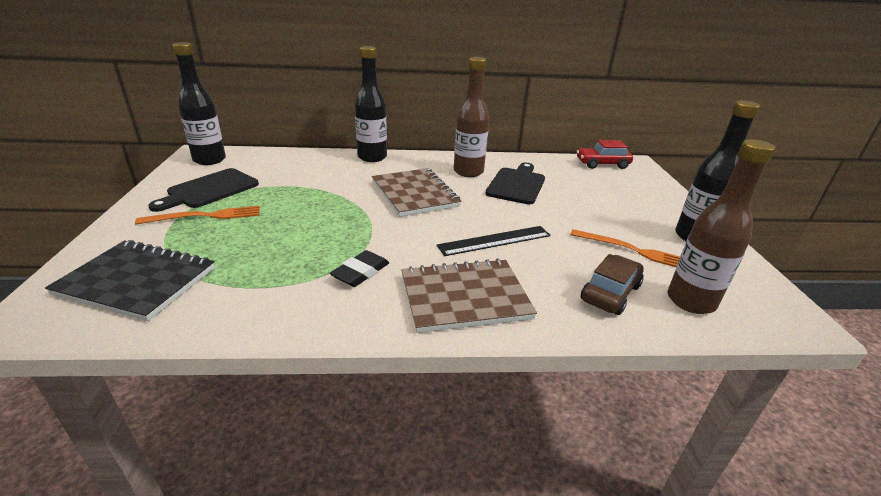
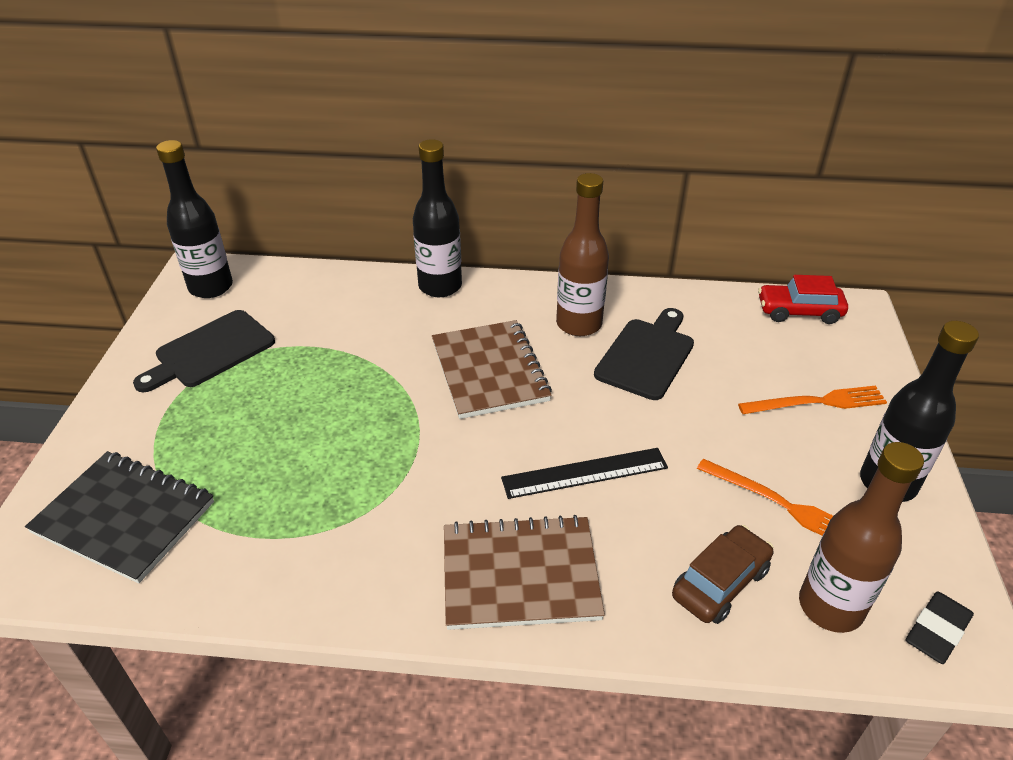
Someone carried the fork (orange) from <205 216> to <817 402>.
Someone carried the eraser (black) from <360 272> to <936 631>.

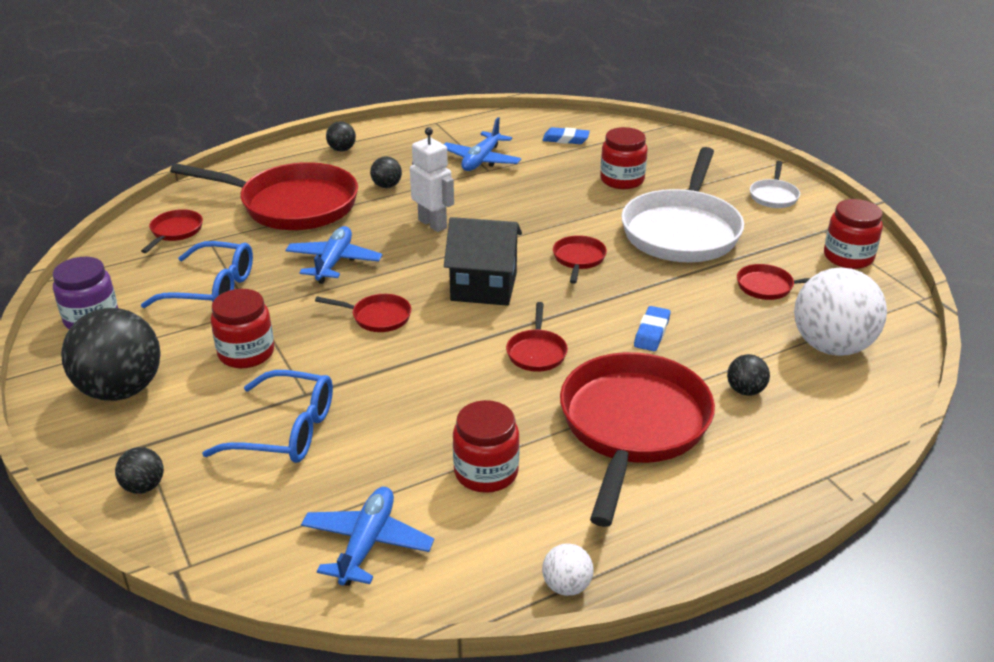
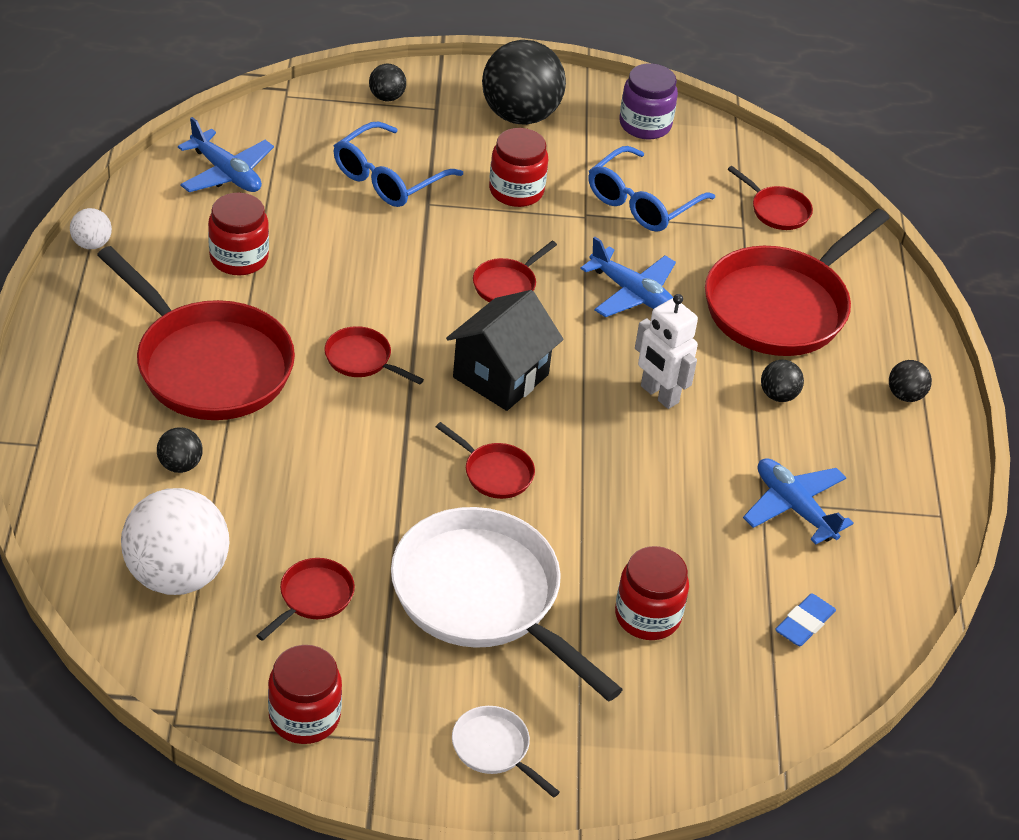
Someone took away the eraser (blue) at <651 332>.
Someone rotated the robot (white) at <433 224> by 60 degrees clockwise.

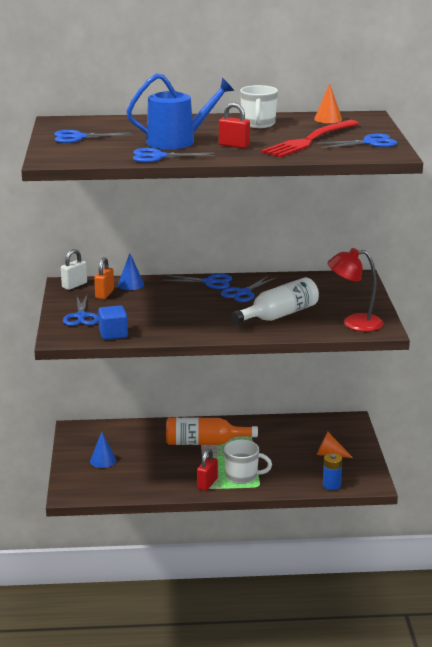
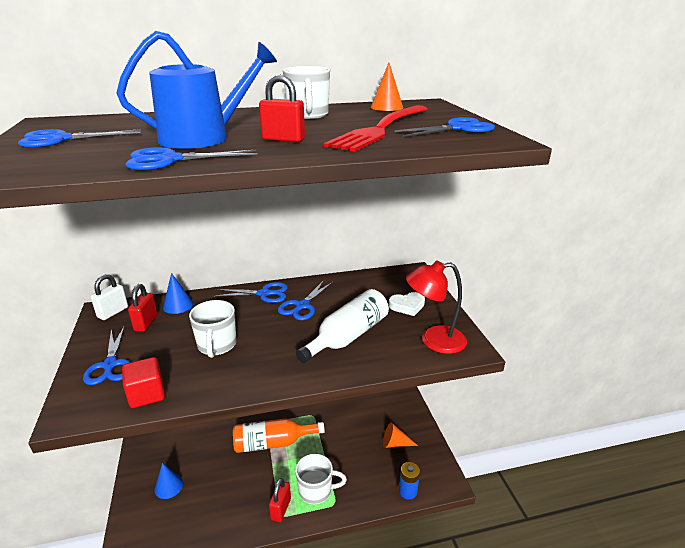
Someone put down the mug (white) at <217 345>.
Someone put down the heart (white) at <407 306>.
Someone repainted the padlock (orange) at <104 294>, which became the padlock (red) at <146 323>.
Someone repainted the cube (blue) at <113 334>, which became the cube (red) at <147 394>.

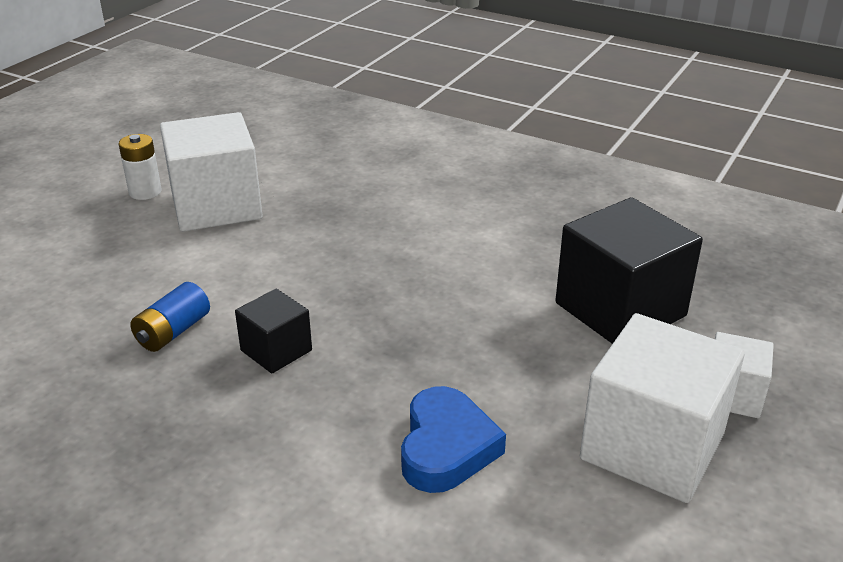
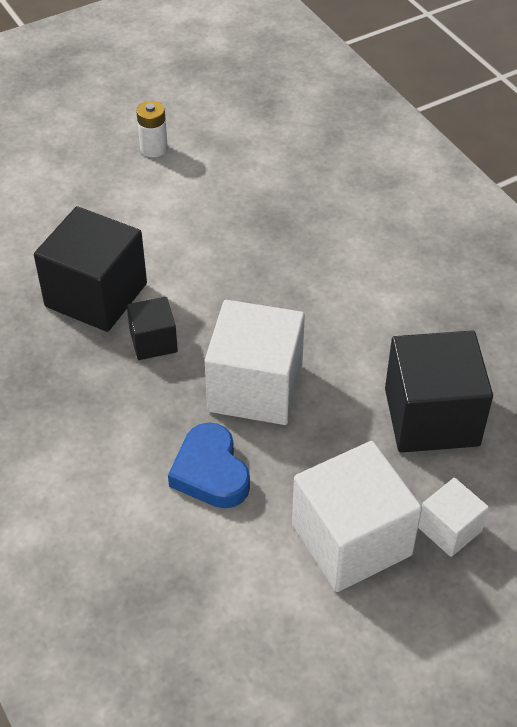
Someone carried the cube (white) from <216 206> to <255 388>.
Someone swapped the battery (blue) at <173 332> for the cube (black) at <96 295>.
Someone rotated the heart (blue) at <446 447> by 120 degrees clockwise.

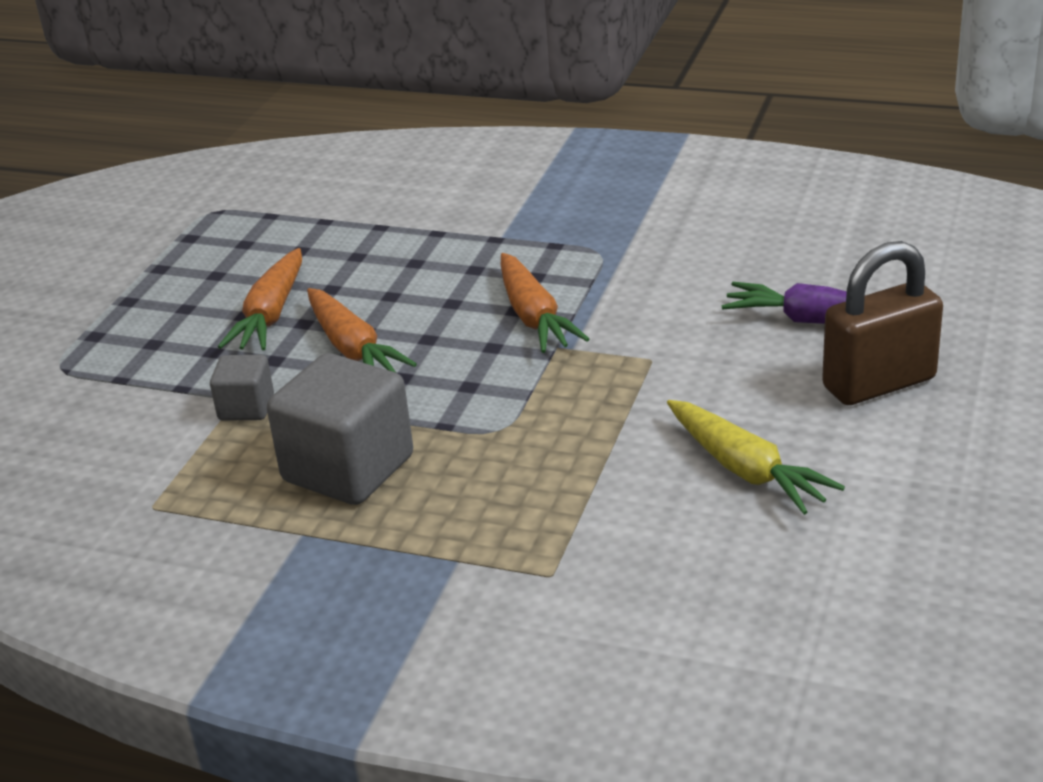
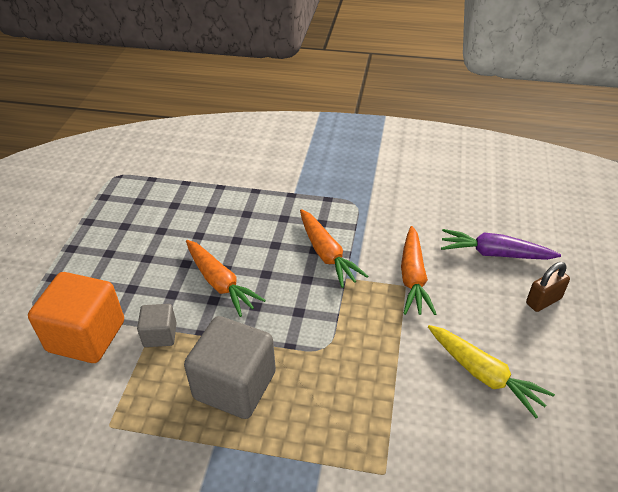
Someone put down the cube (orange) at <86 336>.
Someone carried the carrot (orange) from <271 315> to <413 278>.
Someone scaled the padlock (brown) at <879 383> by 0.57.

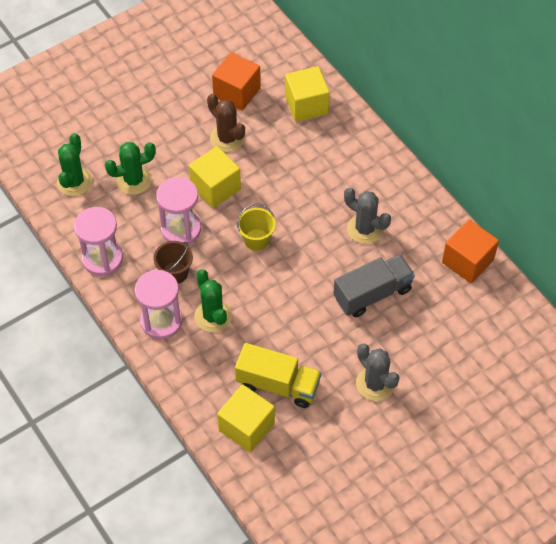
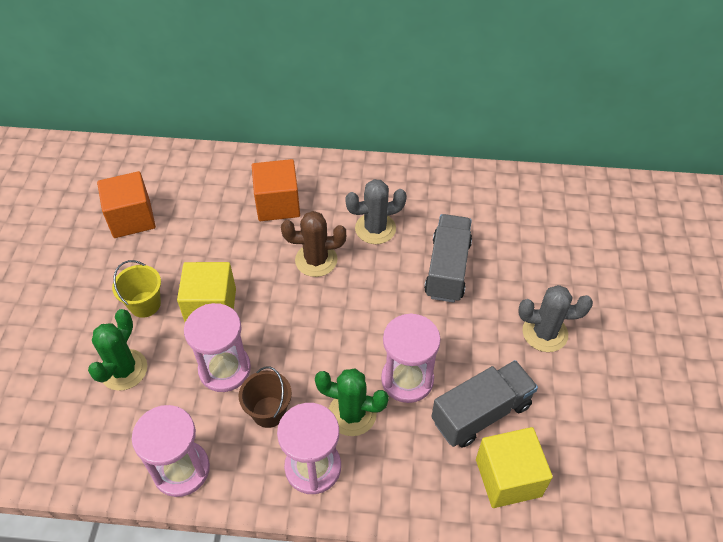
Someone took away the cactus (green) at <74 182>.
Someone took away the cube (yellow) at <306 105>.
Someone put down the hourglass (pink) at <407 379>.
Someone carried the cactus (brown) from <227 138> to <316 260>.
Someone carried the bucket (yellow) from <256 240> to <145 304>.
Someone carried the cube (orange) from <467 261> to <278 204>.
Someone repainted the truck (yellow) at <278 385>, which became the truck (grey) at <481 413>.

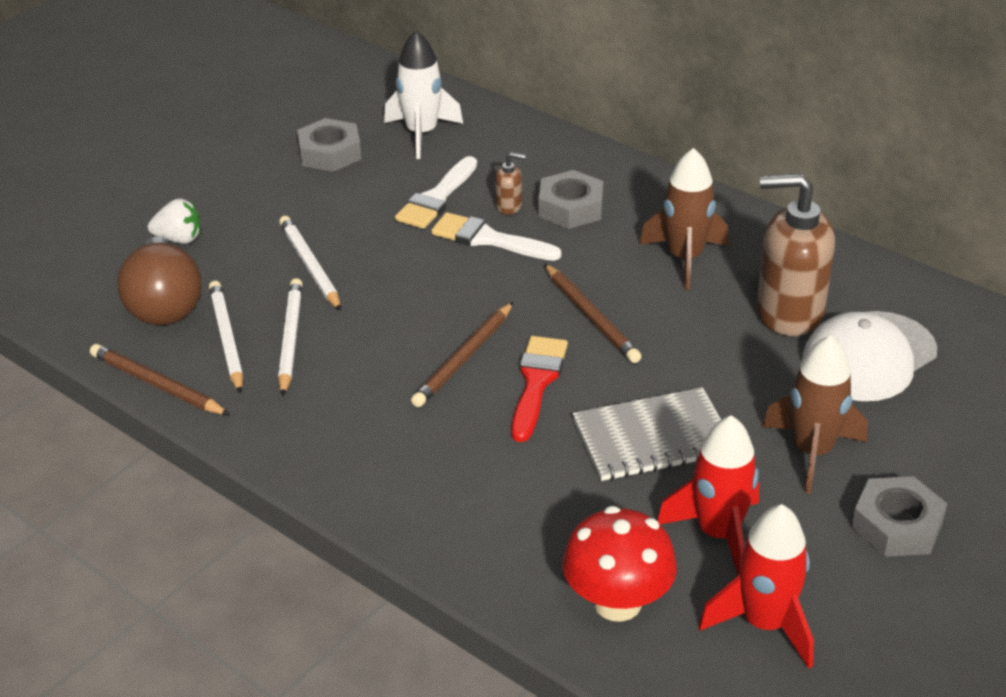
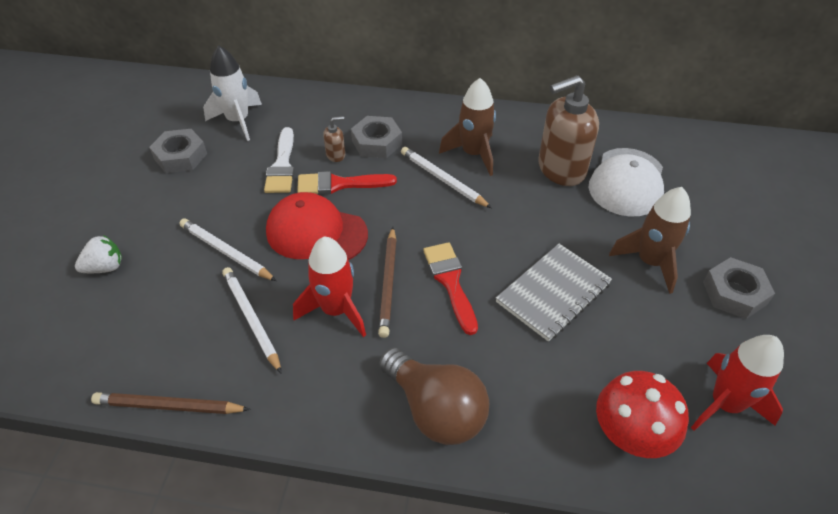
Someone took away the pencil (brown) at <591 317>.
Someone put down the cap (red) at <316 233>.
Someone carried the light bulb (brown) from <164 304> to <435 409>.
Someone carried the pencil (white) from <226 339> to <443 179>.
Someone carried the rocket (red) from <718 534> to <336 310>.
Someone repainted the brush (white) at <488 239>, which became the brush (red) at <339 184>.

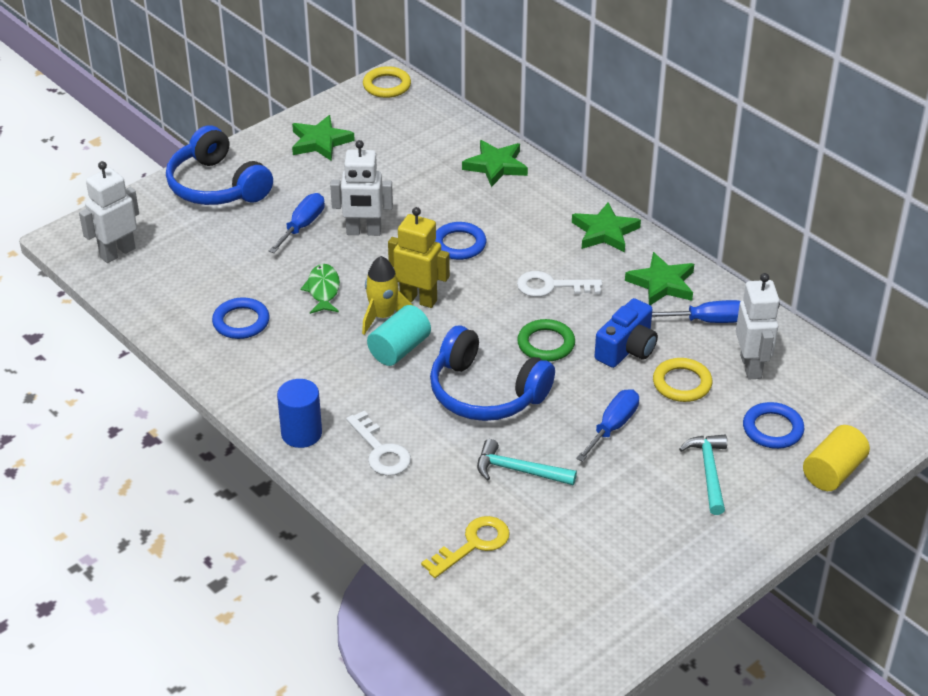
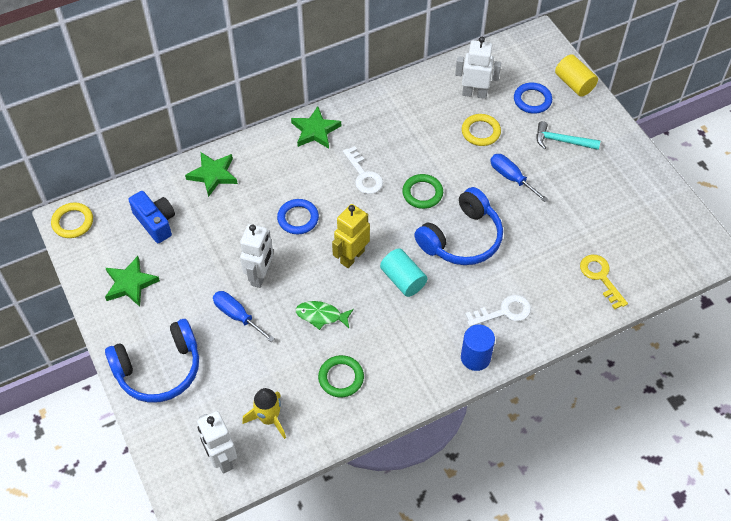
Someone took away the hammer (turquoise) at <519 471>.
Someone took away the star (green) at <662 283>.
Someone took away the screwdriver (blue) at <709 321>.
Someone carried the rocket (yellow) from <383 316> to <269 419>.
Someone carried the camera (blue) from <627 349> to <155 222>.
Someone repainted the ring (blue) at <241 322>, which became the ring (green) at <341 378>.
Someone rotated the key (white) at <551 286> by 45 degrees counterclockwise.

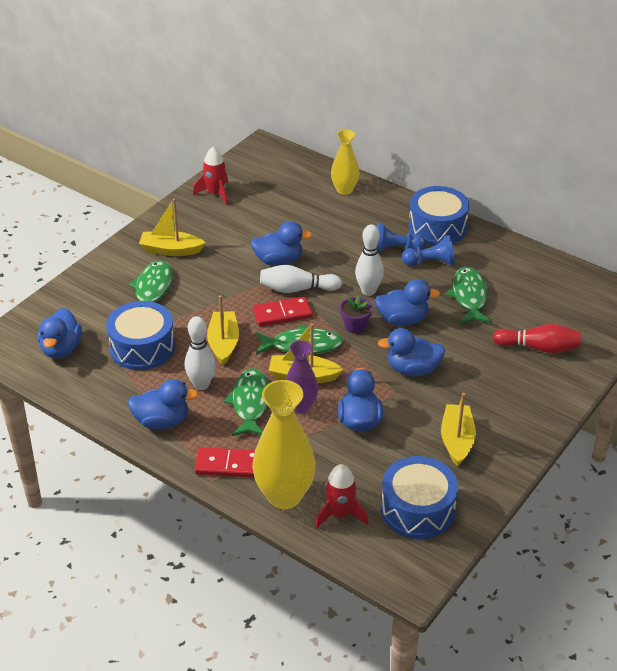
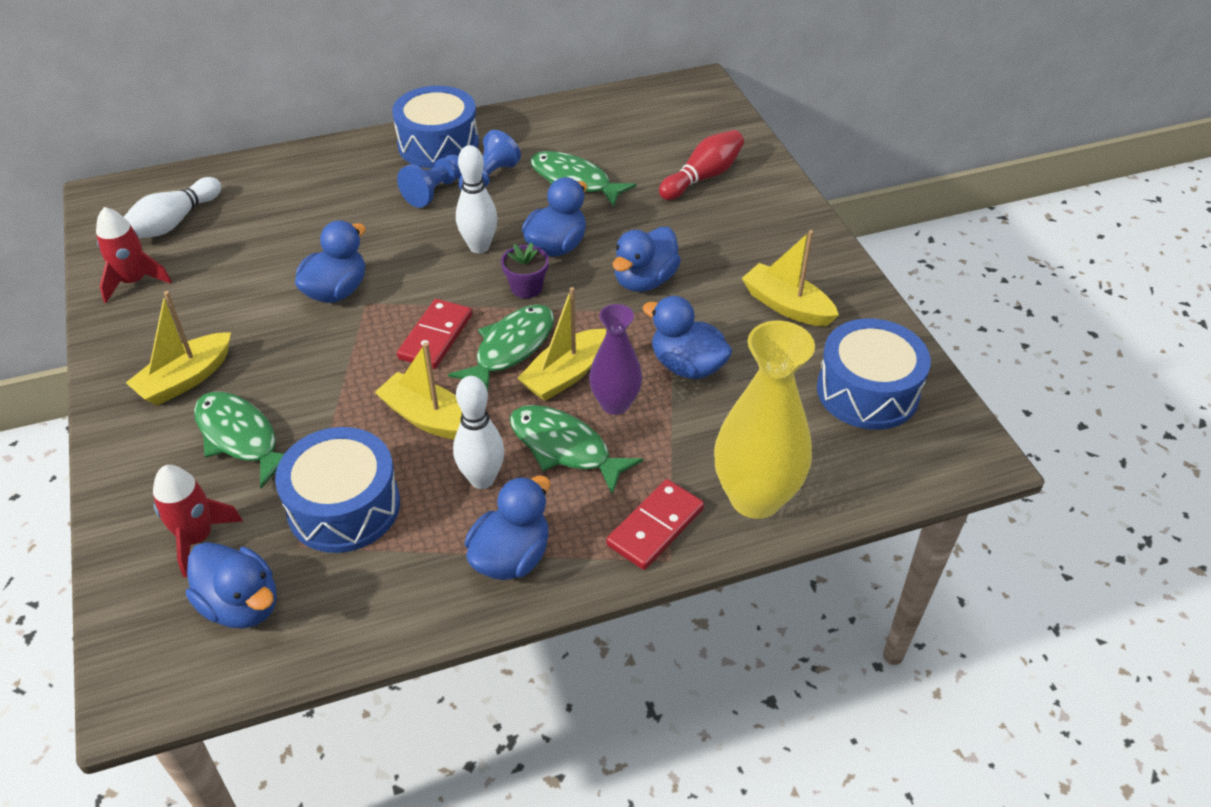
Someone took away the vase (yellow) at <344 190>.
Someone carried the bowling pin (white) from <297 289> to <174 222>.
Someone carried the rocket (red) from <340 514> to <197 538>.

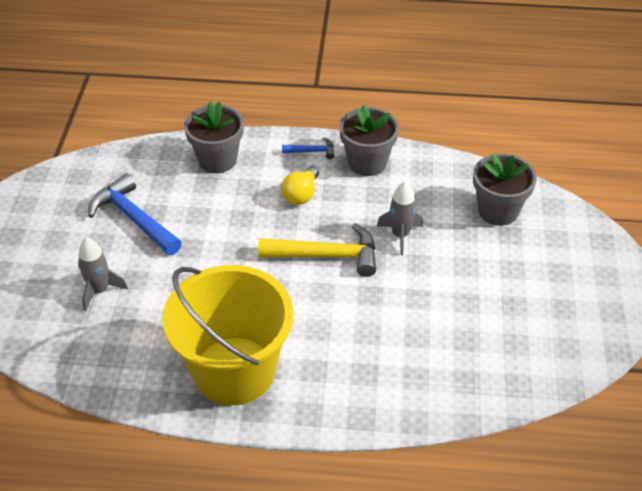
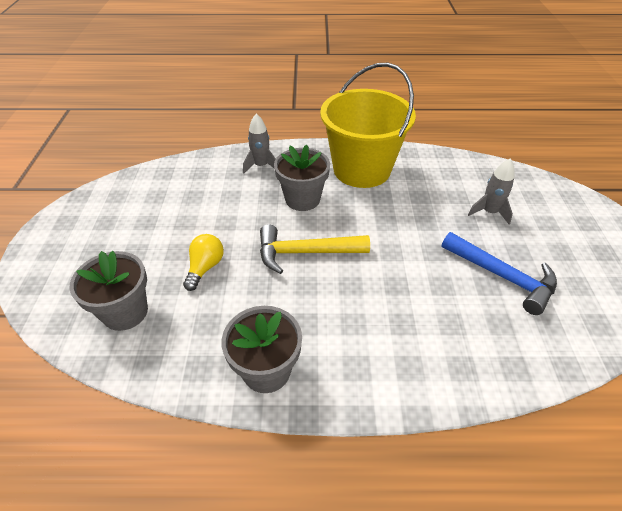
Someone took away the hammer (blue) at <312 151>.
Someone carried the flower pot (grey) from <217 160> to <302 199>.
Someone carried the light bulb (yellow) from <301 194> to <205 267>.
Someone carried the rocket (grey) from <400 235> to <261 166>.

